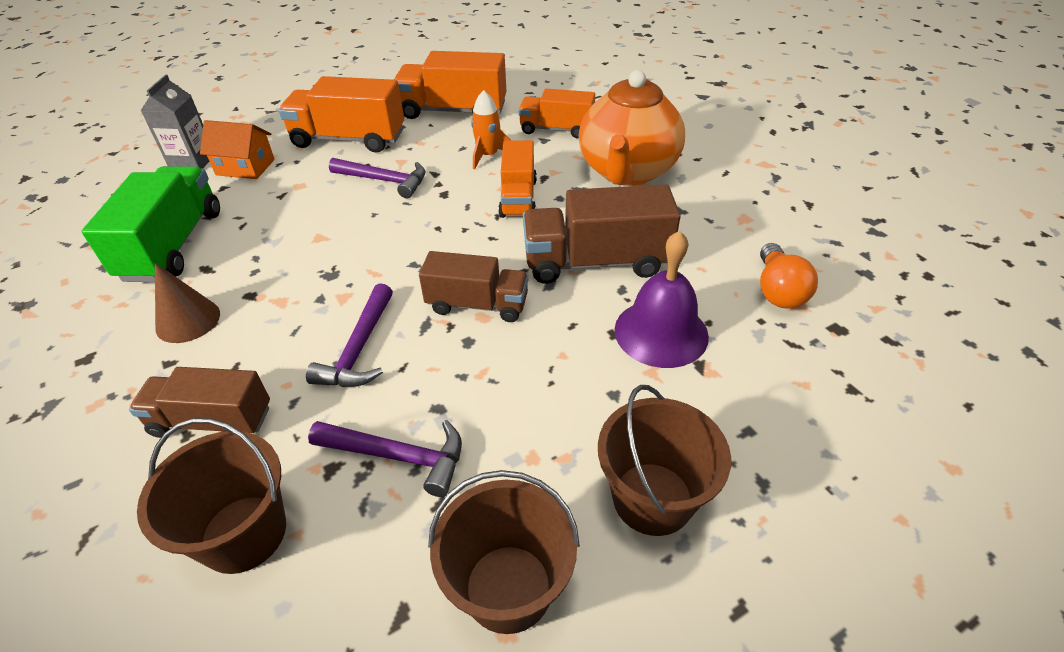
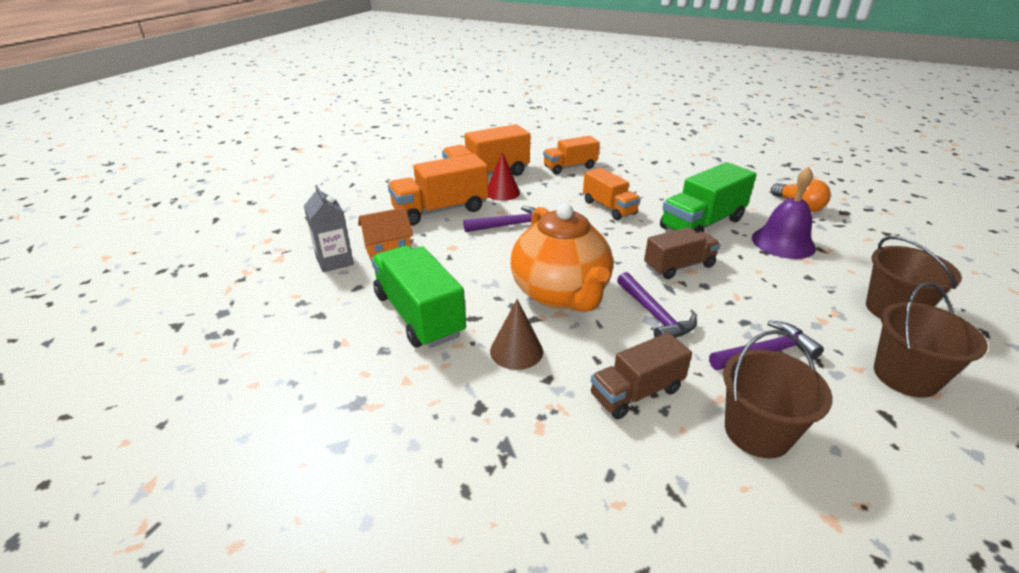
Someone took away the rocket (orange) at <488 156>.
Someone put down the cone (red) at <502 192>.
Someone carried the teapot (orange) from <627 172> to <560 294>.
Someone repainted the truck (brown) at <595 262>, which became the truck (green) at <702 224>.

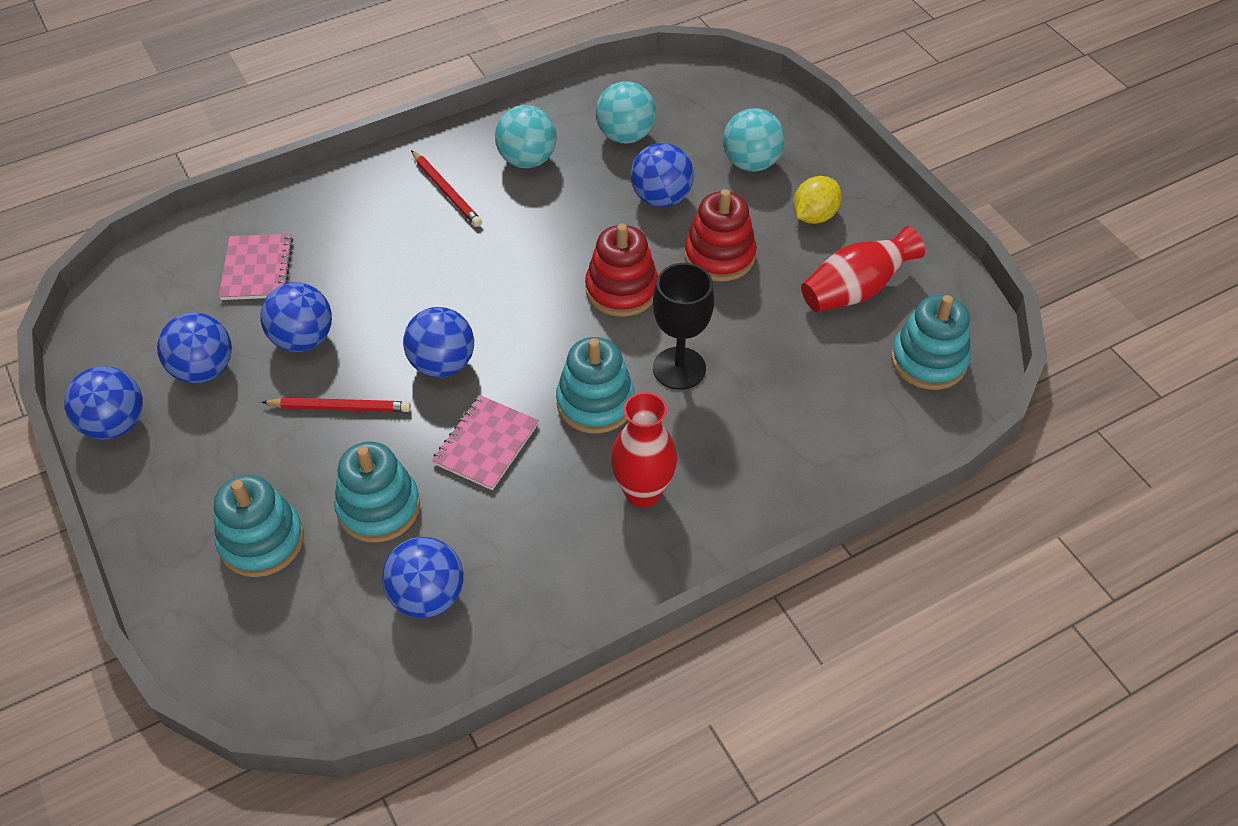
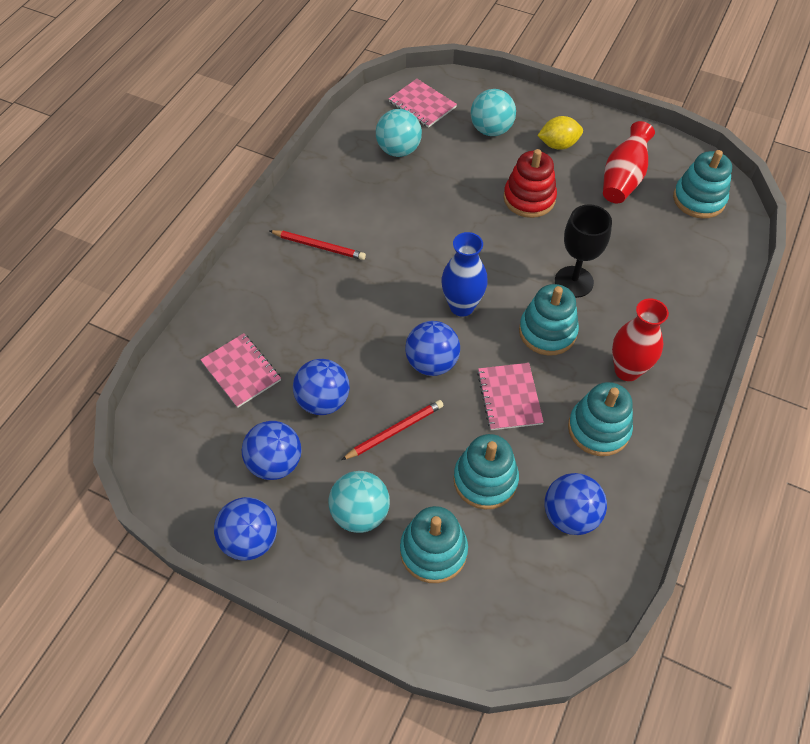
Someone took away the stacking toy (red) at <621 290>.
Someone took away the ball (blue) at <661 198>.
Someone put down the notebook (pink) at <422 104>.
Someone put down the vase (blue) at <462 306>.
Someone put down the stacking toy (turquoise) at <598 429>.
Someone carried the ball (turquoise) from <527 160> to <360 513>.
Someone rotated the lemon (yellow) at <814 216> by 75 degrees clockwise.

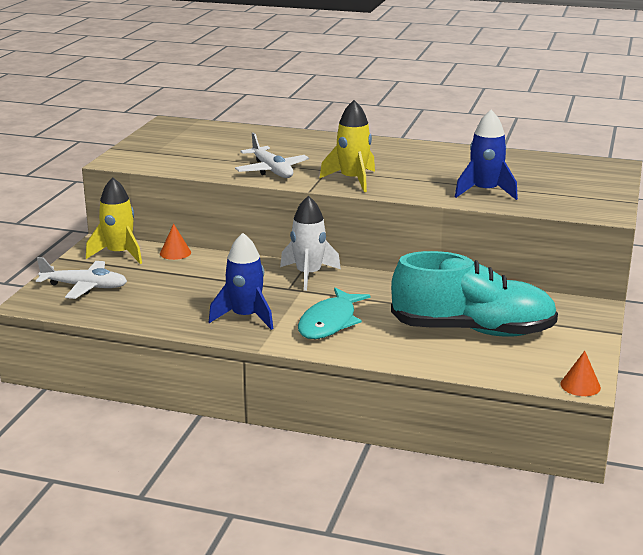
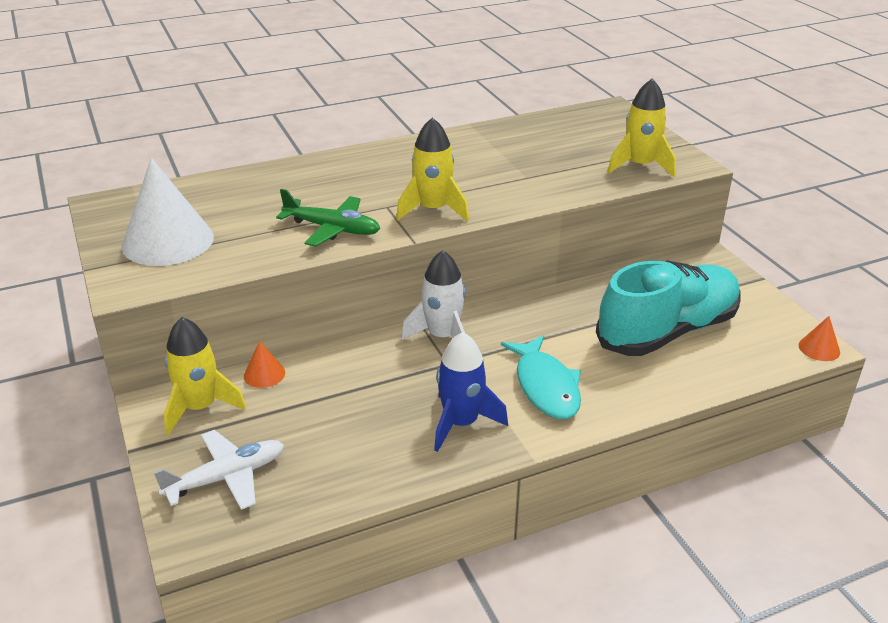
Someone took away the rocket (blue) at <485 192>.
Someone put down the cone (white) at <168 241>.
Someone put down the rocket (yellow) at <640 166>.
Someone repainted the plane (white) at <271 170>, which became the plane (green) at <332 229>.

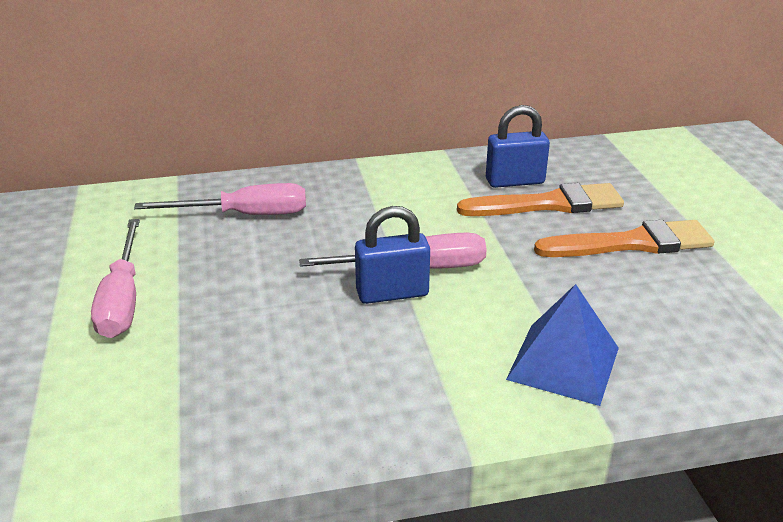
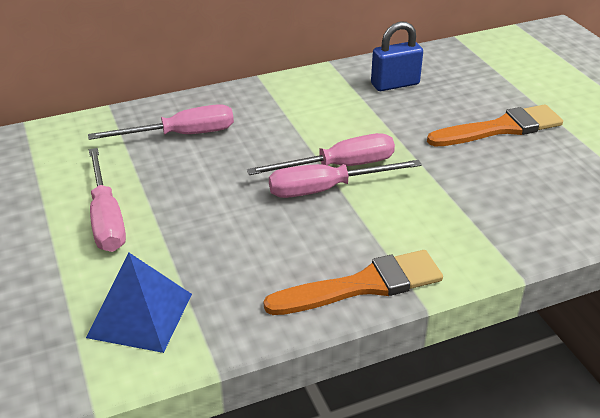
Someone carried the brush (orange) from <548 204> to <363 285>.
Someone carried the pyramid (blue) from <563 363> to <140 315>.
Someone swapped the padlock (blue) at <392 293> for the screwdriver (pink) at <326 189>.

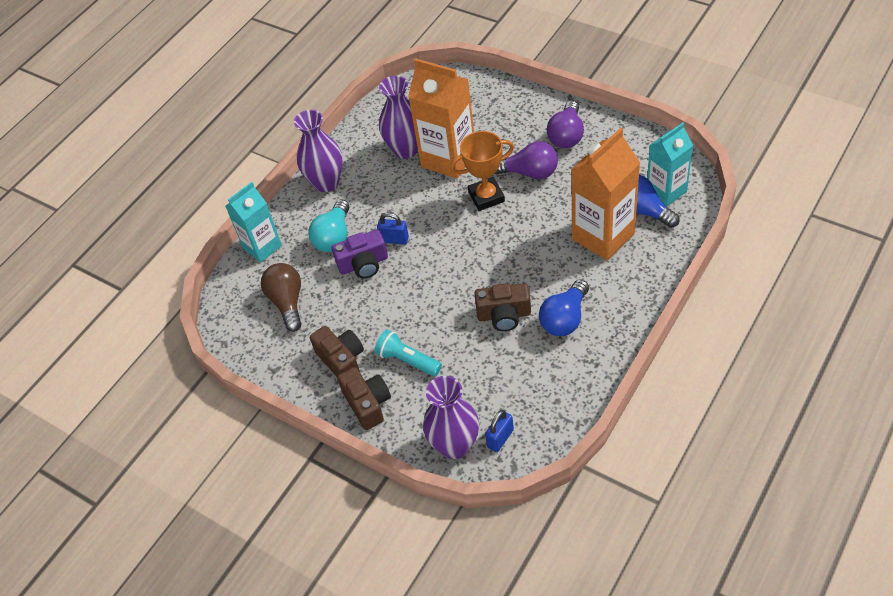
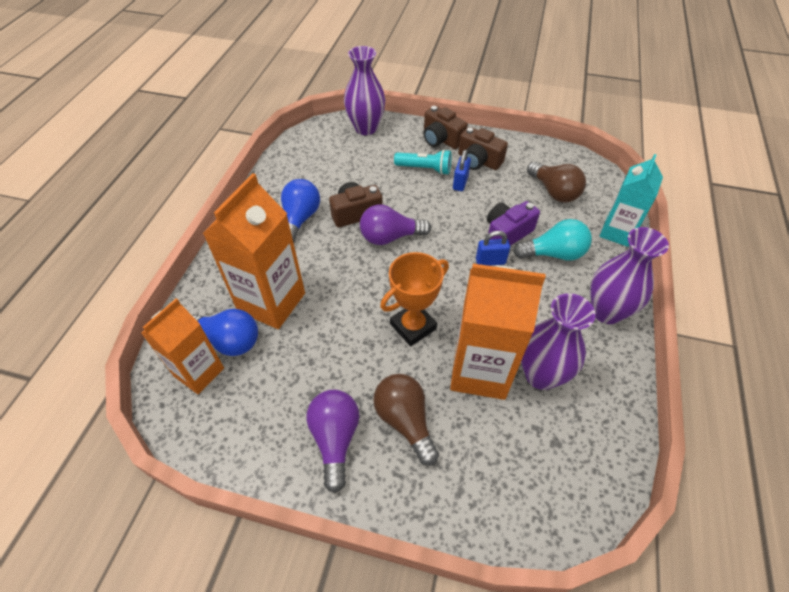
Someone put down the light bulb (brown) at <405 421>.
Someone carried the padlock (blue) from <500 438> to <460 183>.
Someone carried the light bulb (purple) from <529 172> to <390 237>.
Someone repainted the carton (turquoise) at <666 191>, which became the carton (orange) at <199 372>.
Someone rotated the light bulb (turquoise) at <334 237> by 90 degrees clockwise.

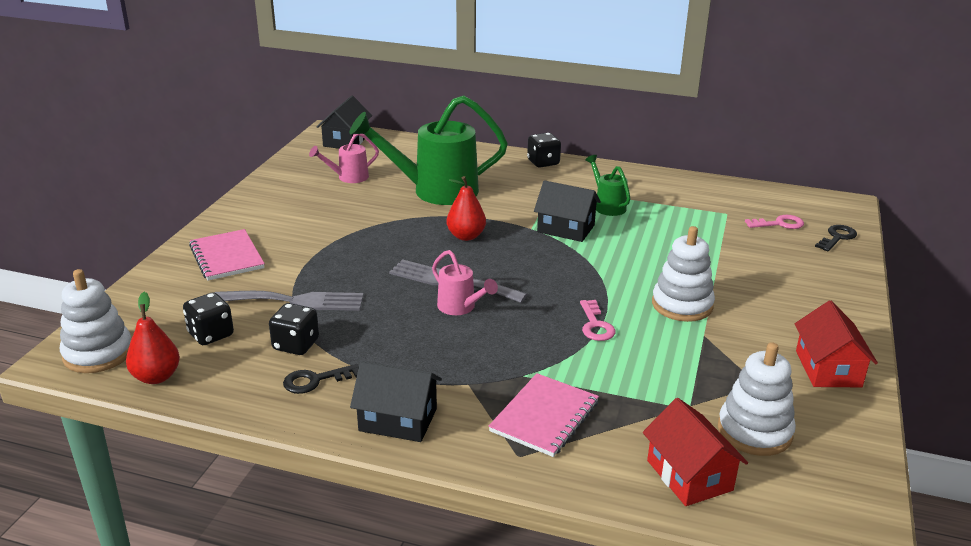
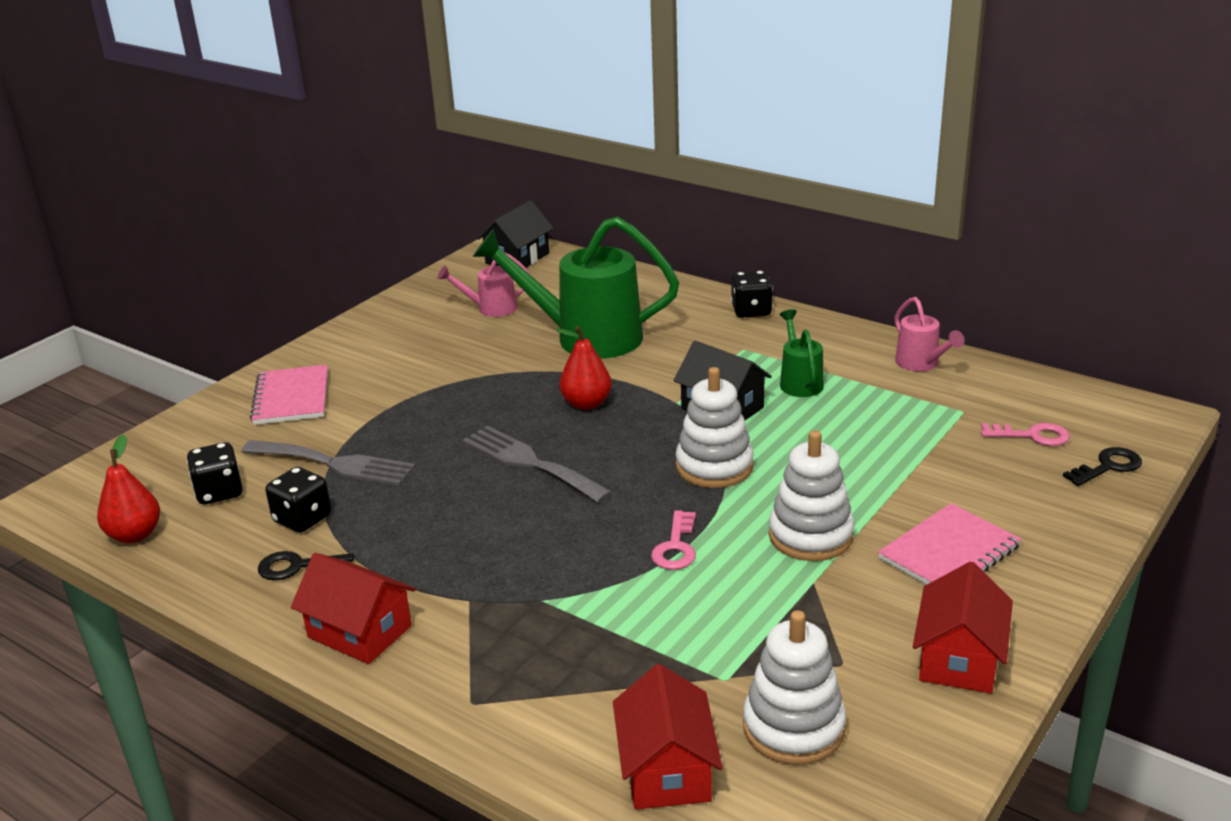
Someone carried the stacking toy (white) from <98 353> to <714 467>.
Someone carried the watering can (pink) from <460 307> to <921 364>.
Someone carried the notebook (pink) from <544 417> to <949 553>.
Someone repainted the house (black) at <398 420>, which became the house (red) at <360 631>.

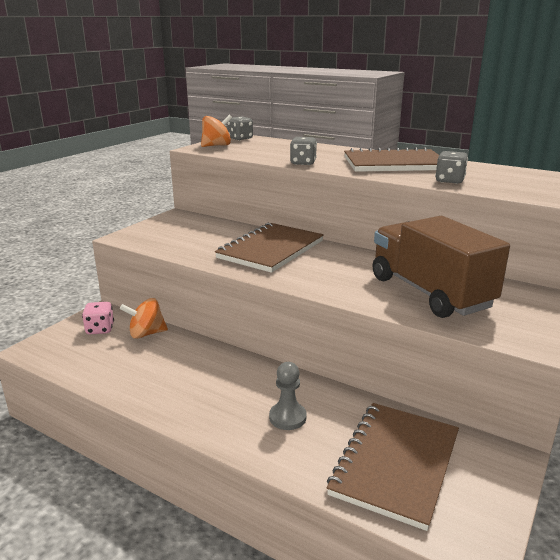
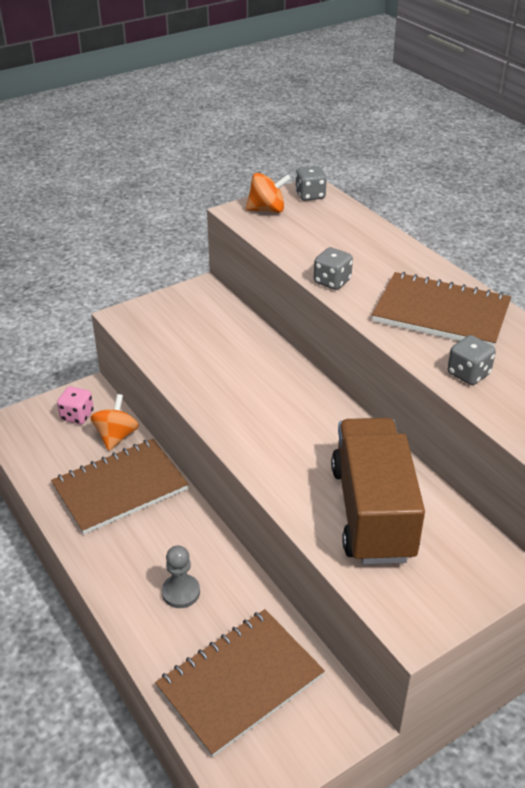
Someone carried the notebook (brown) from <271 249> to <120 488>.
Someone rotated the spinning top (orange) at <146 334> by 90 degrees clockwise.

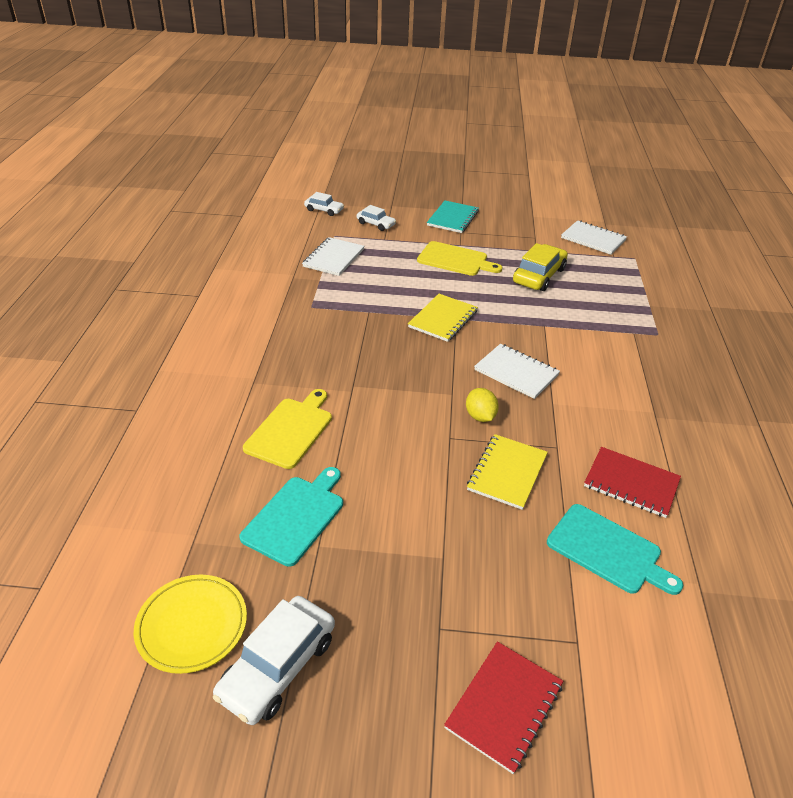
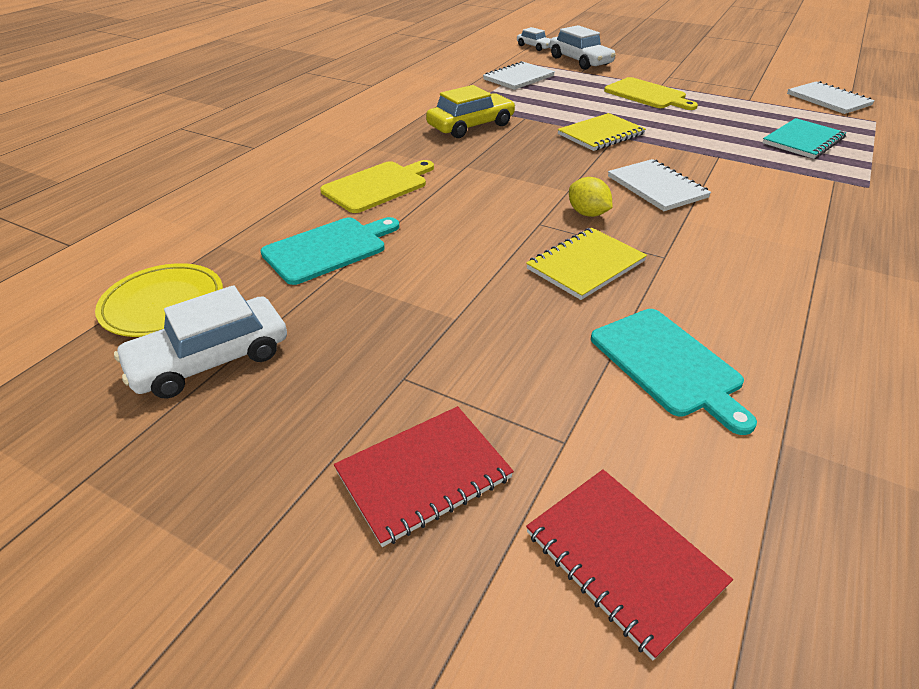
Someone carried the notebook (turquoise) from <452 218> to <803 141>.
Someone carried the car (yellow) from <539 276> to <471 126>.
Someone carried the notebook (red) from <631 483> to <623 558>.
Someone rotated the lemon (yellow) at <480 416> by 45 degrees counterclockwise.
Someone scaled the car (white) at <376 224> by 1.70.

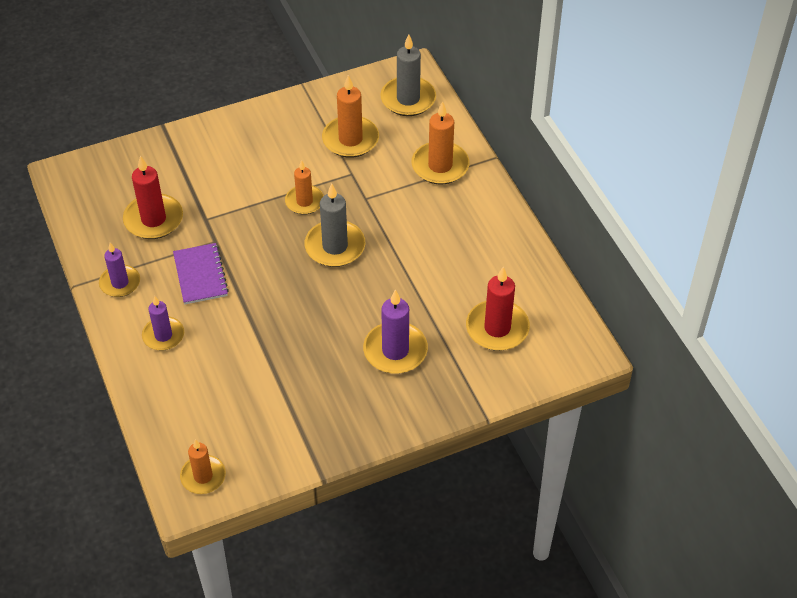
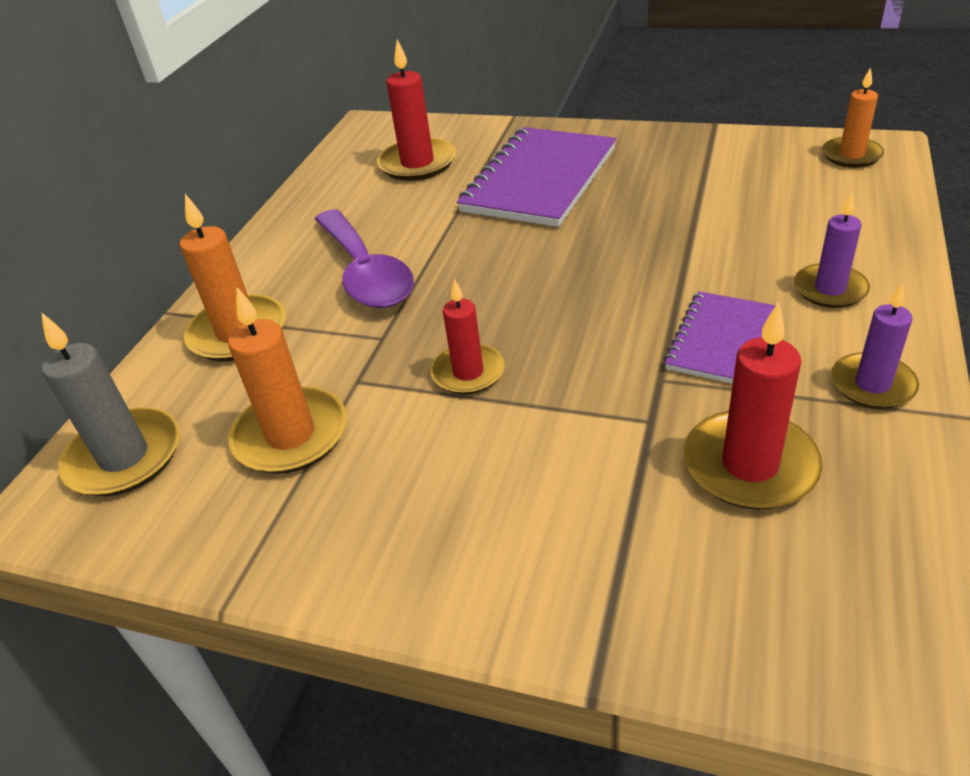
Someone took away the candle (grey) at <335 246>.
Someone put down the spoon (purple) at <366 273>.
Someone swapped the candle (purple) at <395 350> for the notebook (purple) at <540 180>.
Someone repainted the candle (orange) at <304 201>, which became the candle (red) at <468 372>.

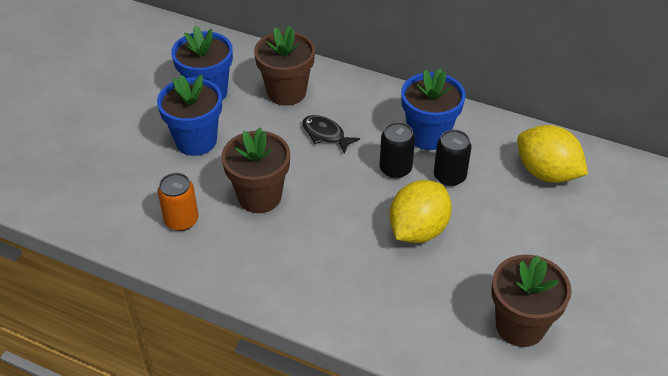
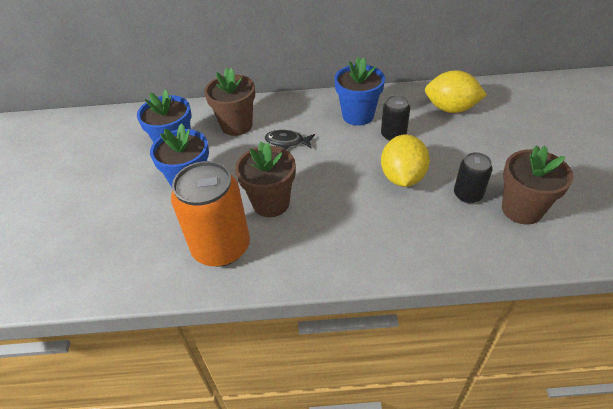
Someone carried the can (black) from <395 169> to <468 194>.
Someone scaled the can (orange) at <181 220> by 1.92.

